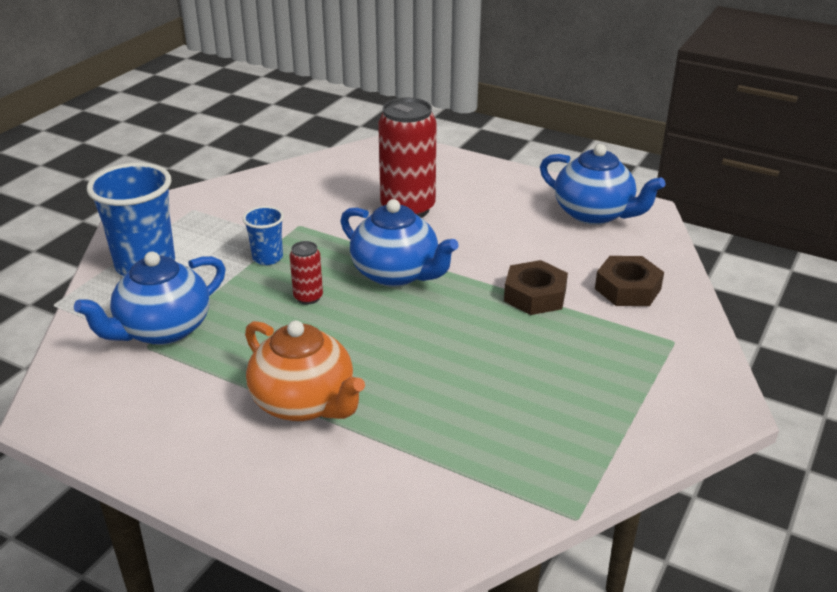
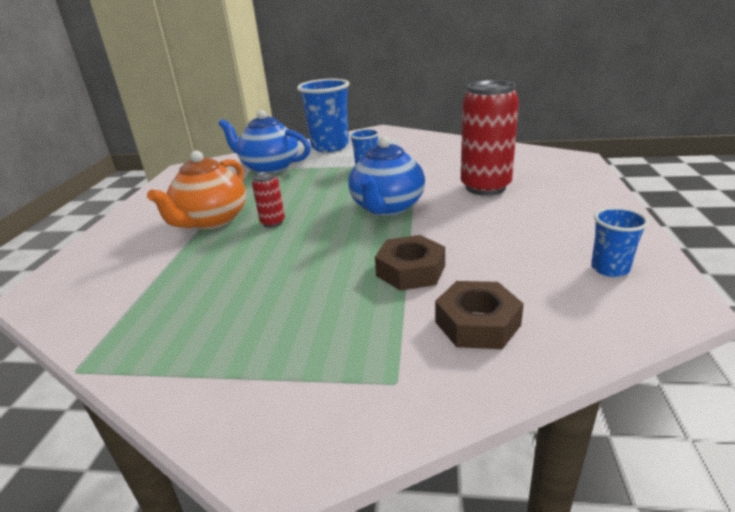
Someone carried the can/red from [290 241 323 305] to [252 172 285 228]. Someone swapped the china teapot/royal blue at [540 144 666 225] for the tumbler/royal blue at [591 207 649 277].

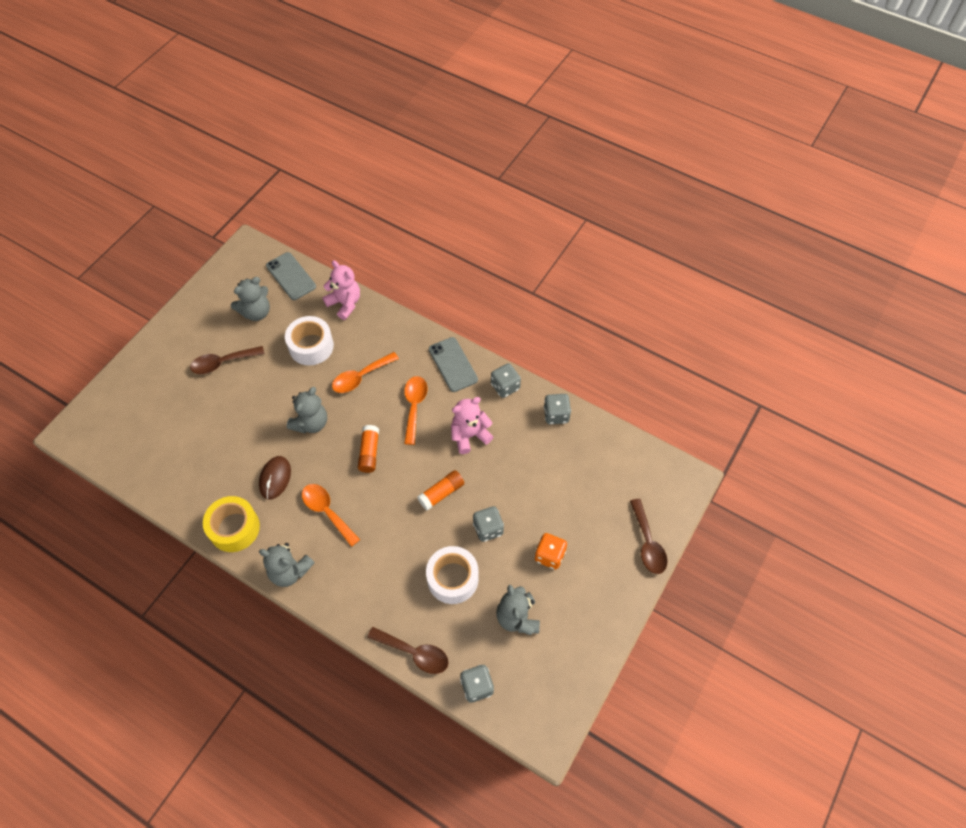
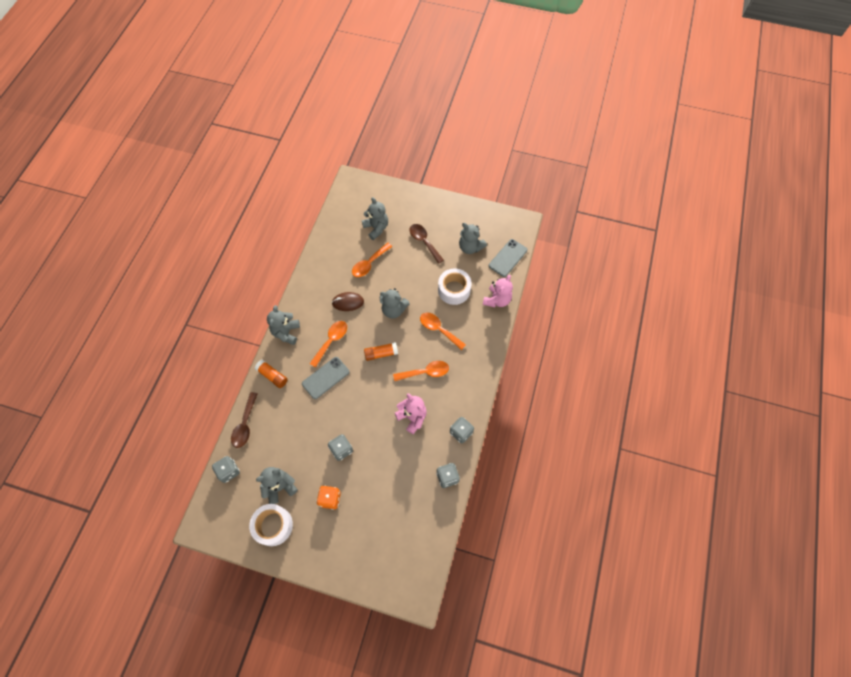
Someone took away the tape/golden at [203 496 260 552]. Someone carried the stick of glue/orange-coloured from [417 470 465 511] to [255 360 288 388]. Someone carried the tape/snow-white from [426 546 479 604] to [249 504 293 546]. Someone carried the mobile phone/gray from [429 337 478 392] to [302 357 349 399]. Someone took away the spoon/brown at [630 499 667 574]. Someone put down the spoon/orange-coloured at [352 243 393 277]. Someone put down the stuffed bear/gray at [362 197 388 240].

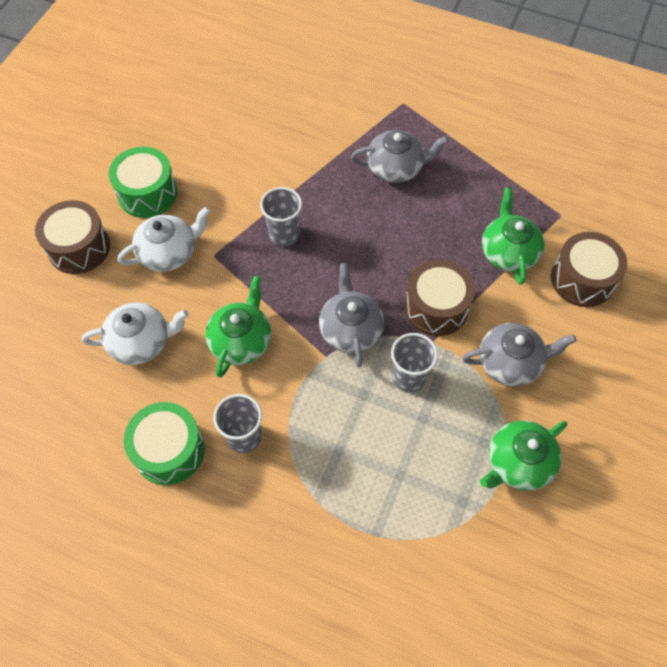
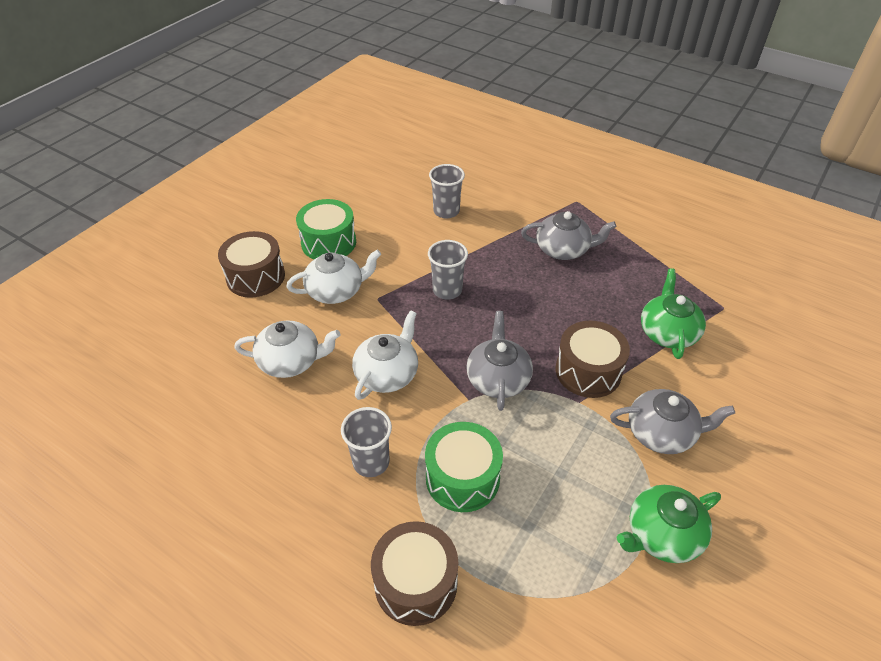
Someone carried the toy drum/emerald from [124 402 205 485] to [425 422 503 512]. Someone repainted the china teapot/emerald at [205 276 271 378], which became the china teapot/snow-white at [352 310 418 400]. Someone carried the tumbler/gray from [391 333 438 393] to [429 164 465 219]. Someone carried the toy drum/brown from [551 232 627 307] to [371 521 458 626].

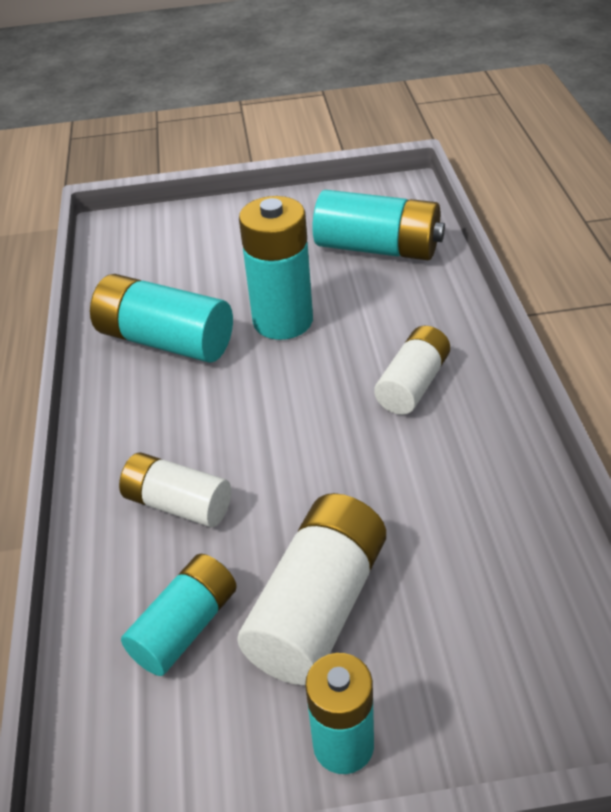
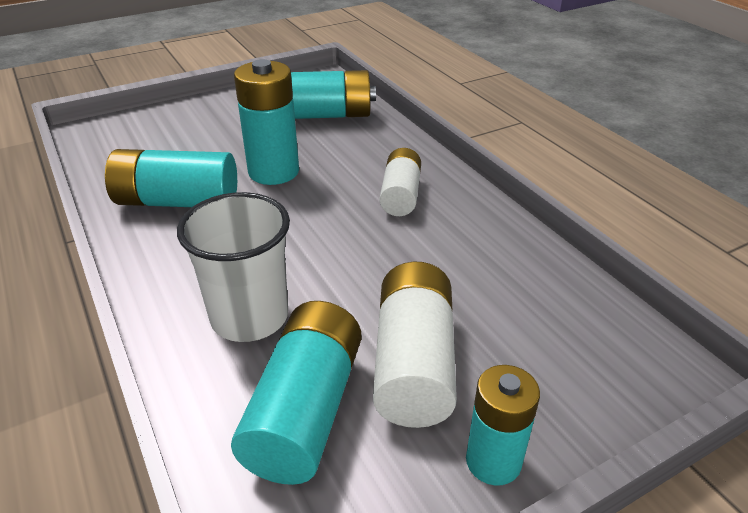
Someone swapped the AA battery/snow-white at [119 453 231 527] for the tumbler/snow-white at [177 192 290 342]. Someone scaled the AA battery/teal at [121 554 237 676] by 1.53.

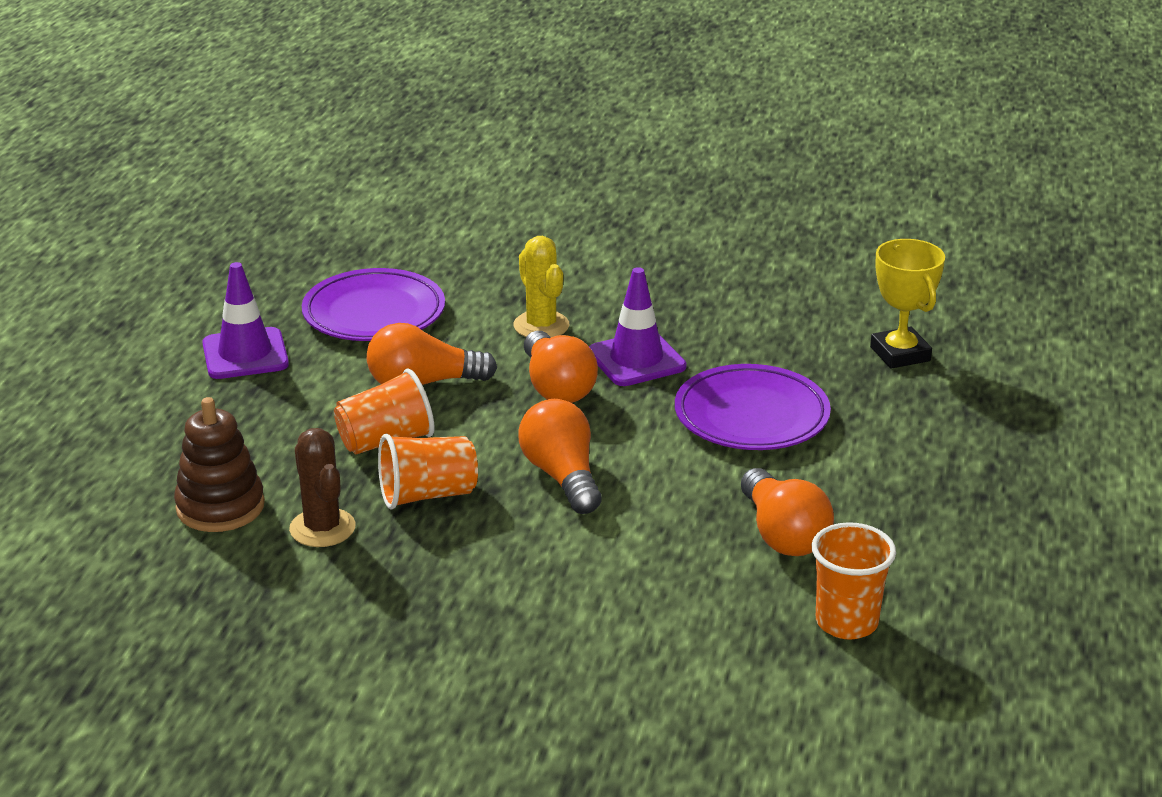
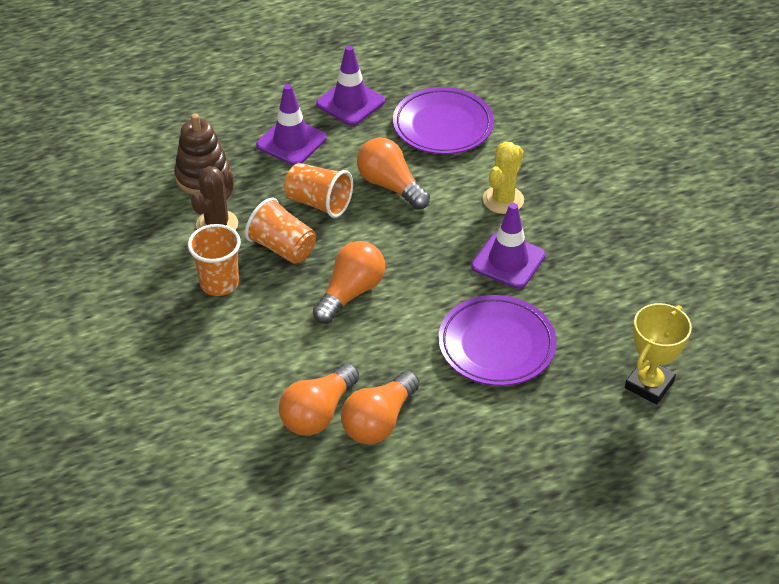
Someone carried the light bulb/orange-coloured from [524 331 598 403] to [279 363 359 436]. Someone carried the tumbler/orange-coloured from [812 522 896 640] to [188 224 241 296]. Someone put down the traffic cone/purple at [256 84 327 165].

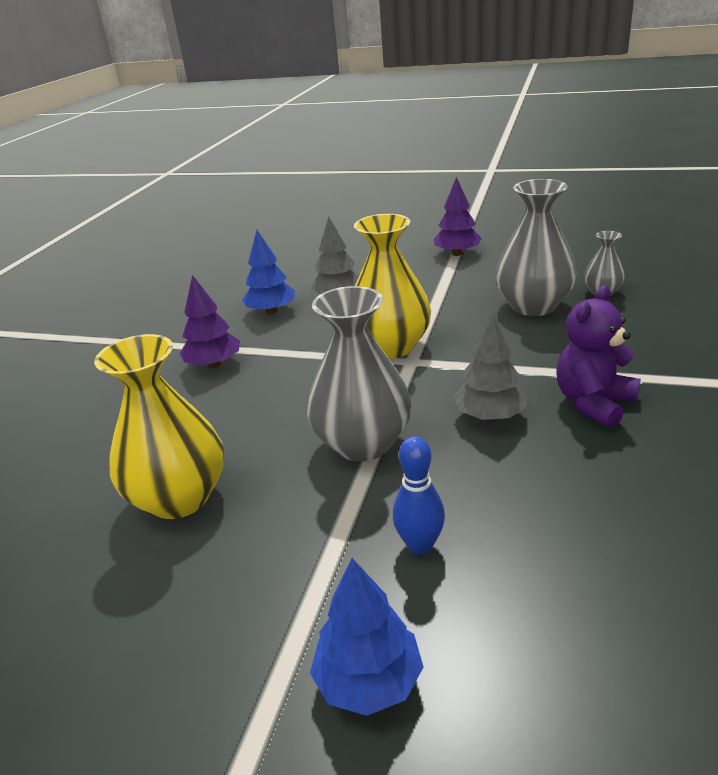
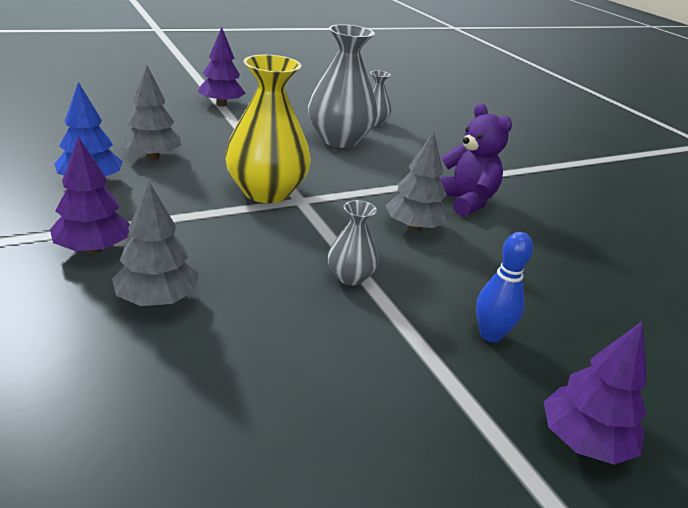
Someone took away the tall vase/golden at [94 334 224 519]. Someone scaled the tall vase/gray at [307 286 411 461] by 0.50. Someone repainted the toy tree/royal blue at [310 558 424 716], which became the toy tree/purple at [543 321 647 465]. Someone rotated the stuffed bear/purple at [556 285 641 428] by 150 degrees clockwise. Someone put down the toy tree/gray at [112 182 199 306].

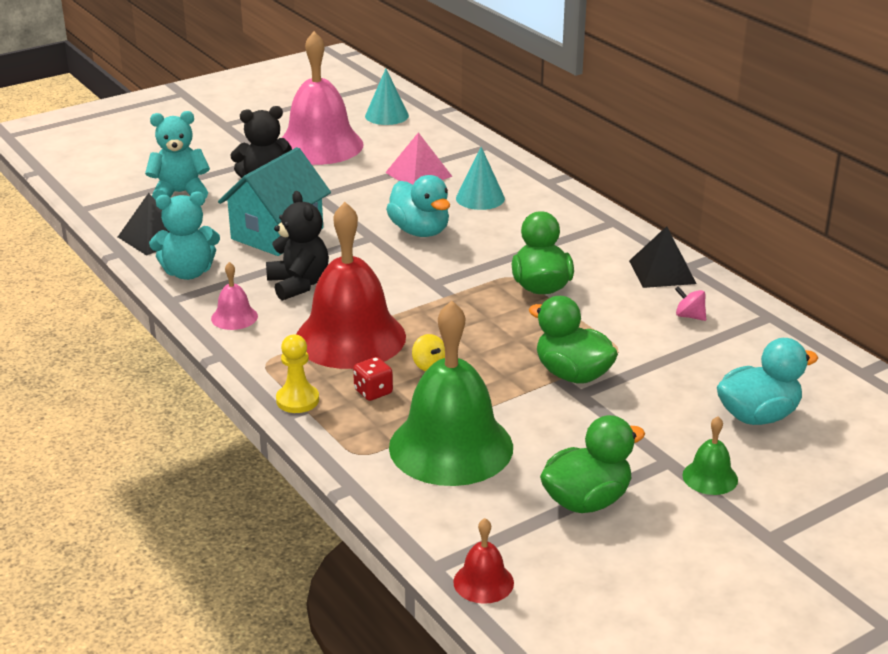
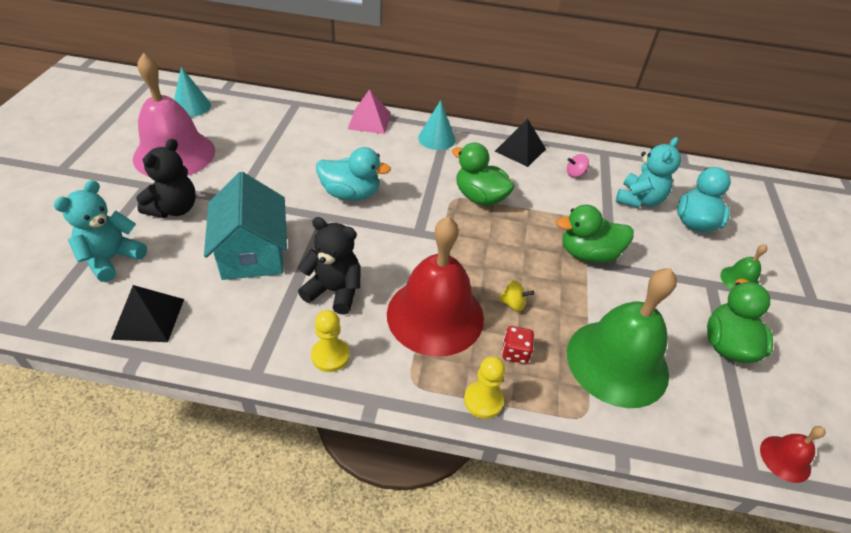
Someone carried the stuffed bear/teal from [149 192 220 280] to [616 137 681 208]. Someone swapped the bell/pink at [211 262 258 330] for the pawn/golden at [311 310 349 372]. Someone carried the pyramid/pink from [385 132 453 185] to [348 89 391 134]. Someone carried the cone shape/teal from [456 147 505 210] to [418 100 456 150].

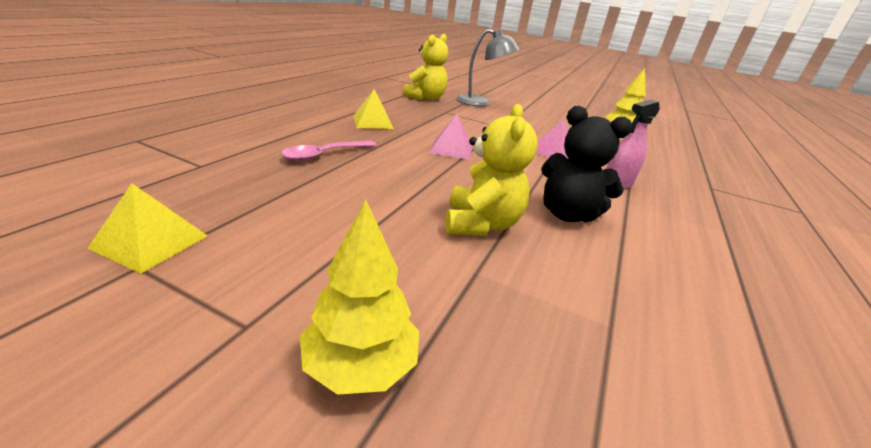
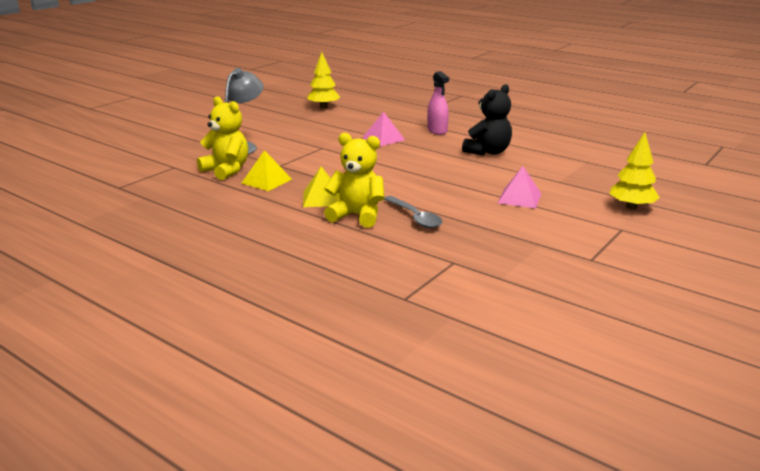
Someone carried the pyramid/golden from [87 183 208 274] to [242 150 292 191]. Someone repainted the spoon/pink at [281 141 377 161], which became the spoon/gray at [384 196 442 228]. Someone carried the pyramid/pink from [429 114 472 160] to [498 166 541 208]. Someone carried the stuffed bear/golden from [445 104 538 236] to [324 133 384 228].

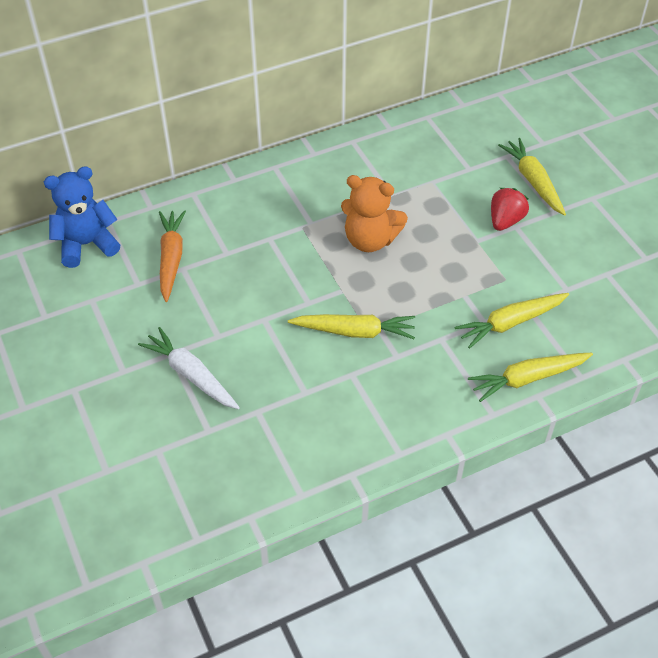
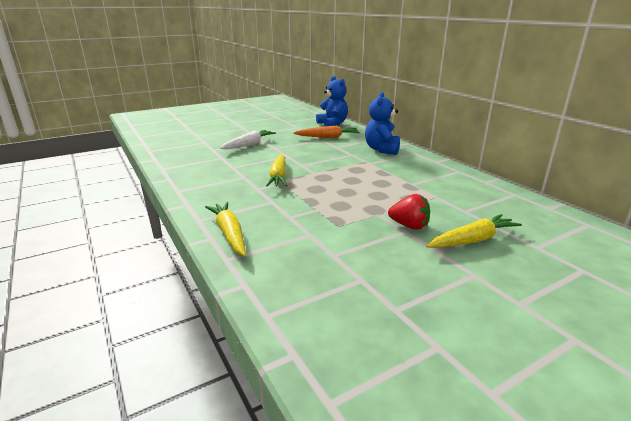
Someone took away the stuffed bear/orange-coloured at [341 175 408 252]. Someone took away the toy carrot/golden at [454 293 569 349]. Someone put down the stuffed bear/royal blue at [365 92 400 155].

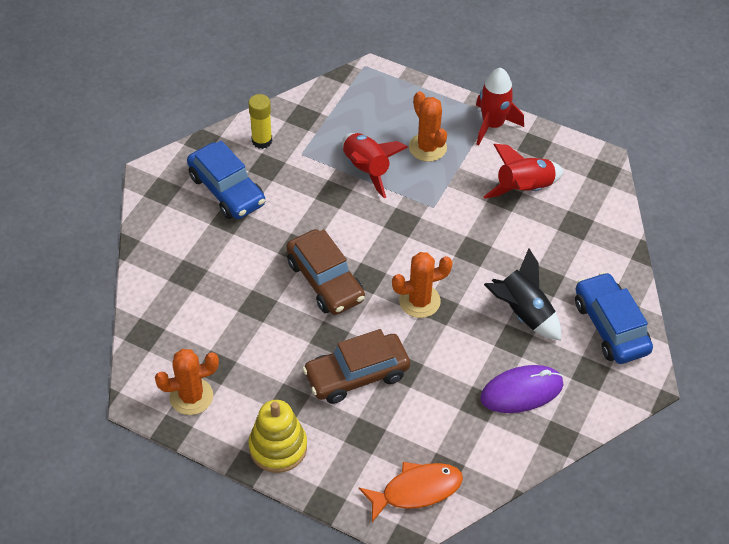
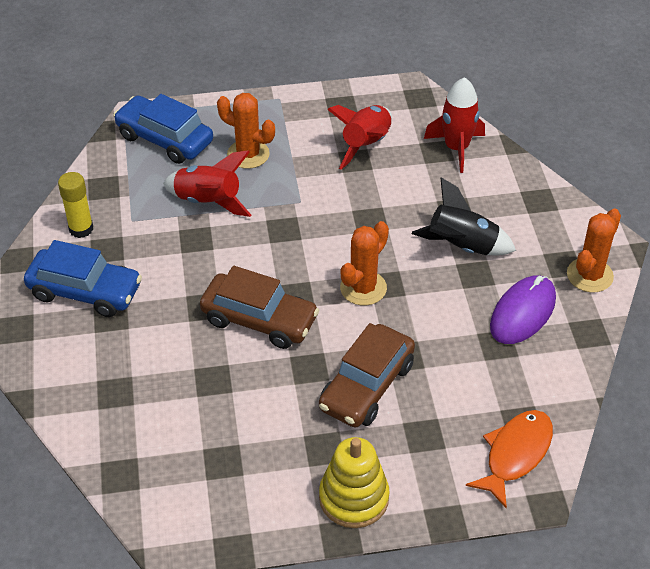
Someone carried the cactus/orange-coloured from [155 349 219 415] to [567 209 621 292]. Someone carried the rocket/red from [476 68 524 145] to [424 77 485 173]. Someone carried the car/royal blue from [575 272 653 364] to [113 94 213 164].

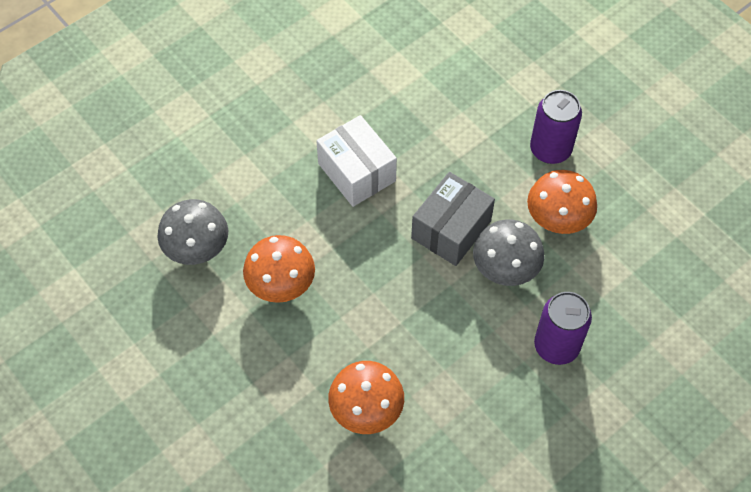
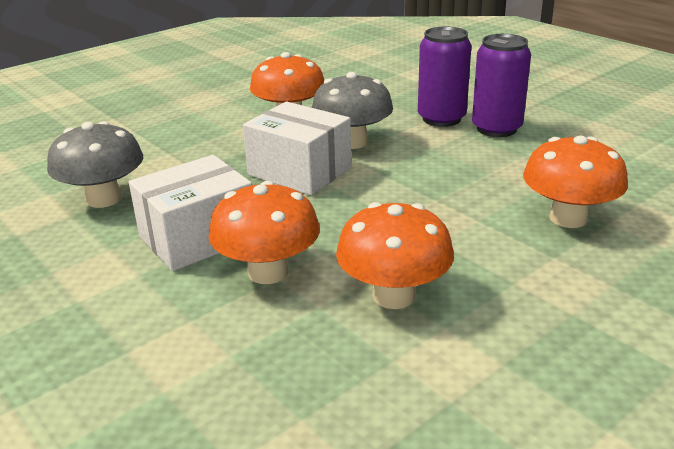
Someone carried the fungus/gray from [157 199 228 265] to [47 121 143 208]. Someone repainted the box/gray at [411 172 495 266], which became the box/snow-white at [243 102 351 195]. Someone carried the can/purple from [530 90 582 164] to [472 34 531 137]. Someone put down the fungus/orange-coloured at [208 181 320 284].

